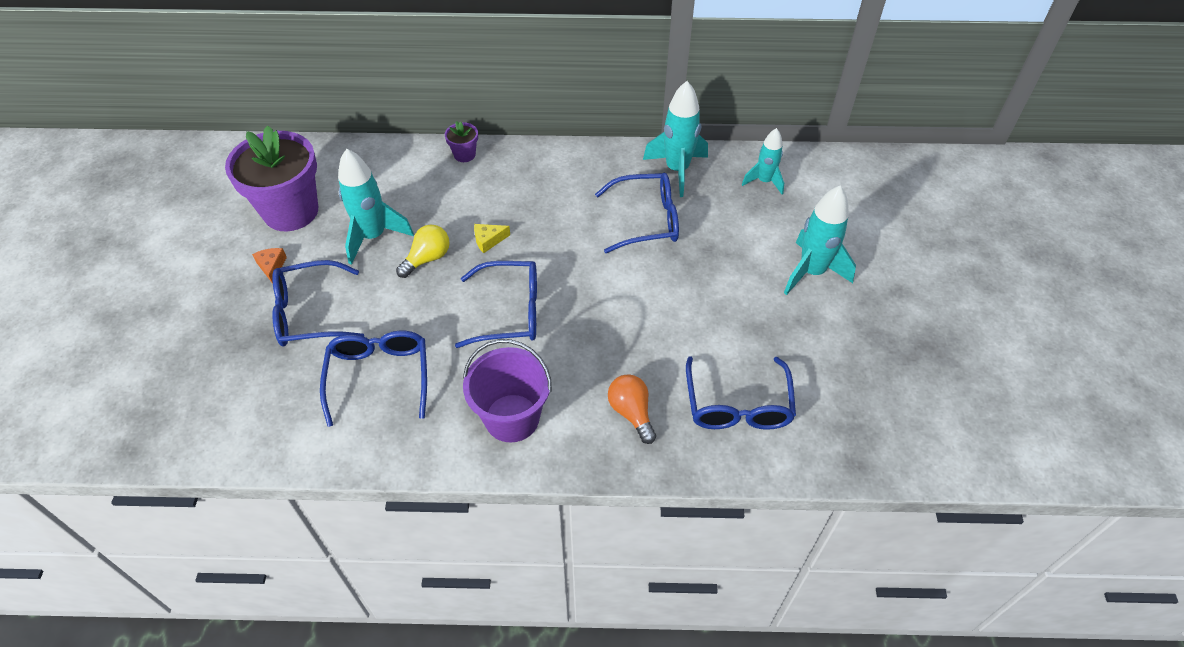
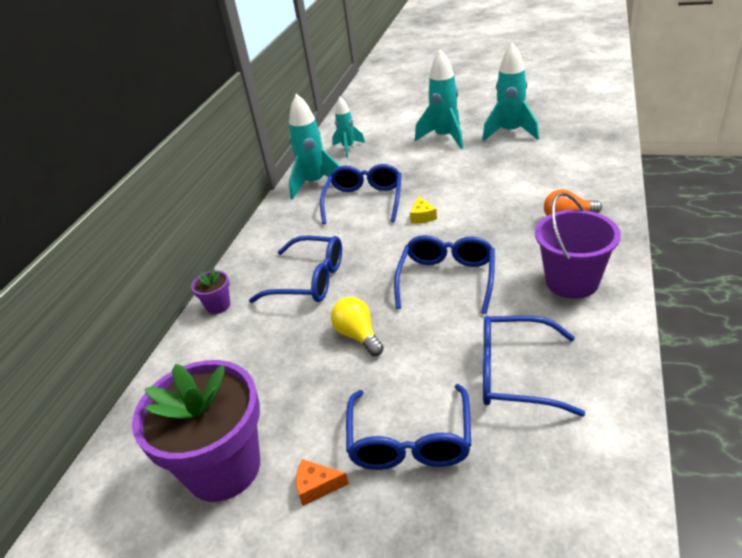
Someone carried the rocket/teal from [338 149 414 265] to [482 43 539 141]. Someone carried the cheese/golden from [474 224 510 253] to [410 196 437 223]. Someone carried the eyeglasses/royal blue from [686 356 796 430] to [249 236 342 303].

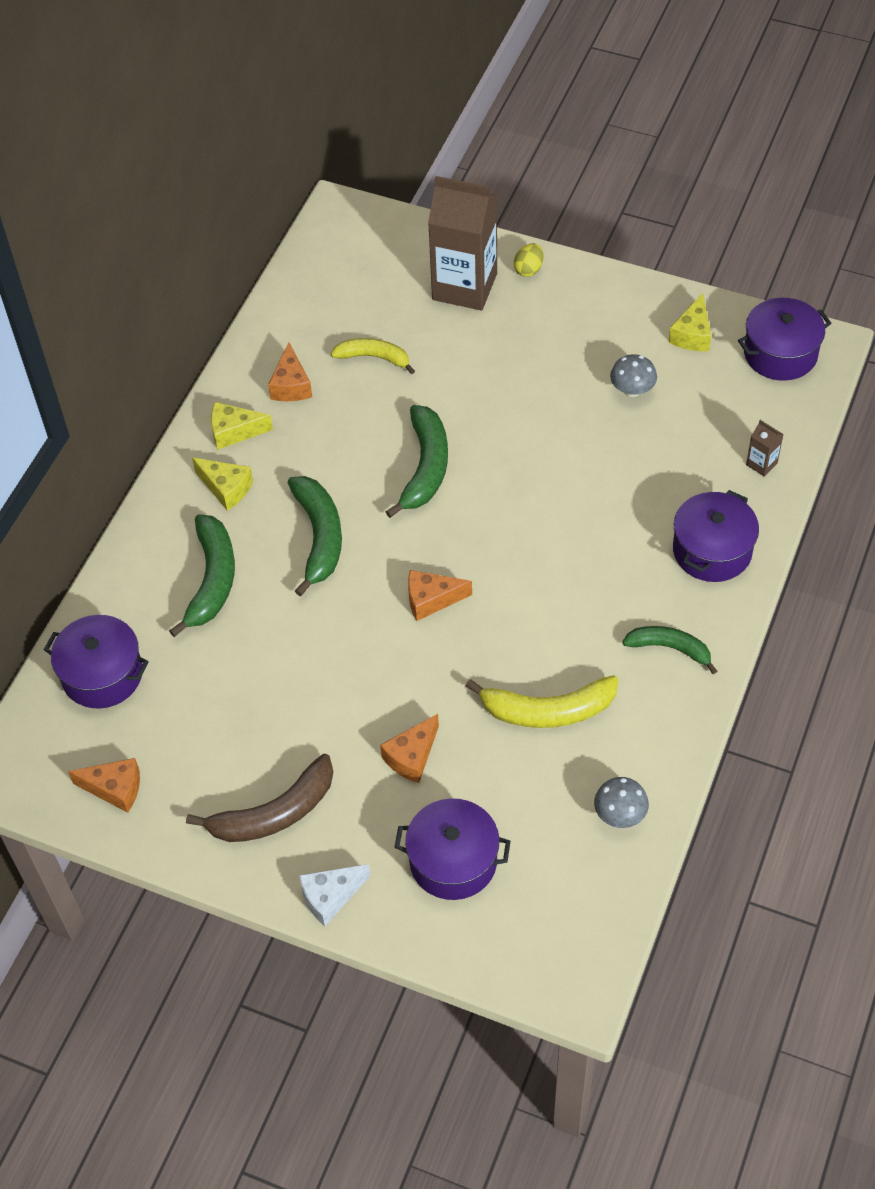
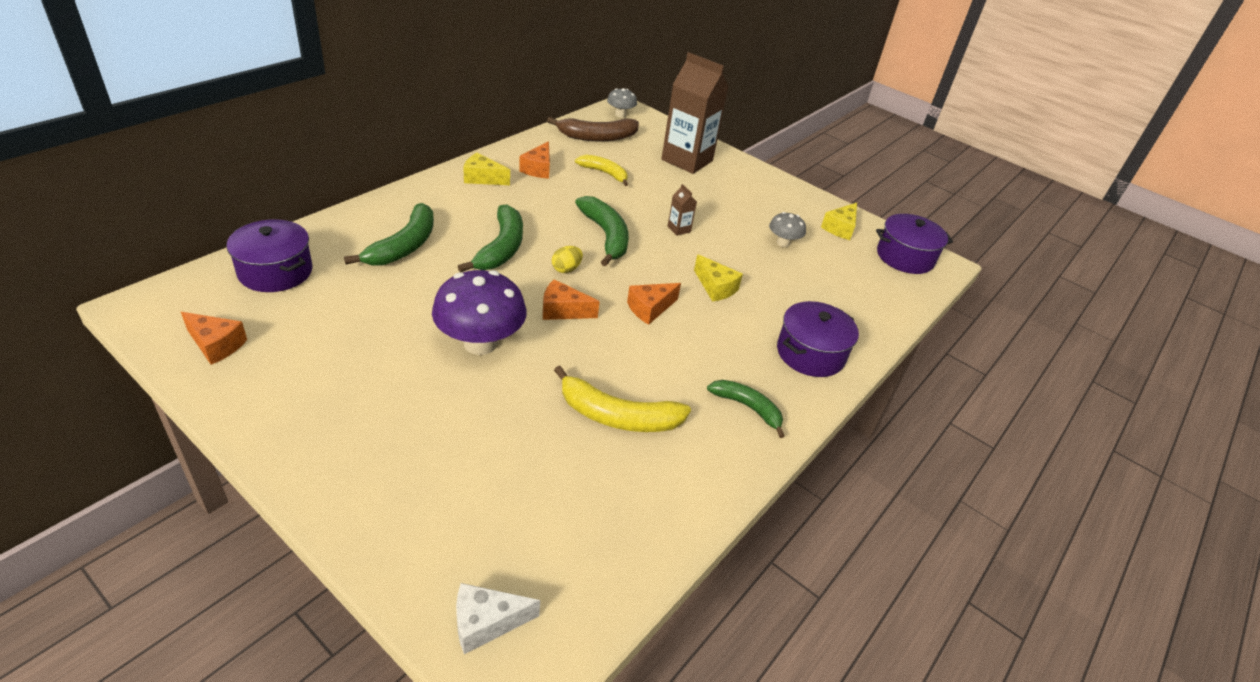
Someone carried the banana/brown from [186 754 333 842] to [547 117 639 142]. Someone carried the cheese/golden from [192 458 253 511] to [694 254 743 302]. Someone carried the cheese/snow-white from [299 864 370 926] to [456 583 540 654]. Someone carried the cheese/orange-coloured from [380 714 439 783] to [627 283 681 325]. Someone rotated the banana/emerald at [385 405 448 518] by 45 degrees counterclockwise. Someone took away the cooking pot/purple at [394 798 511 900]. Someone carried the egg shape/golden from [514 243 543 277] to [552 246 583 273]. Someone carried the fungus/gray from [594 777 649 828] to [607 88 637 117]. Someone carried the milk carton/brown from [746 420 784 476] to [668 184 697 236]. Someone put down the fungus/purple at [432 270 526 355].

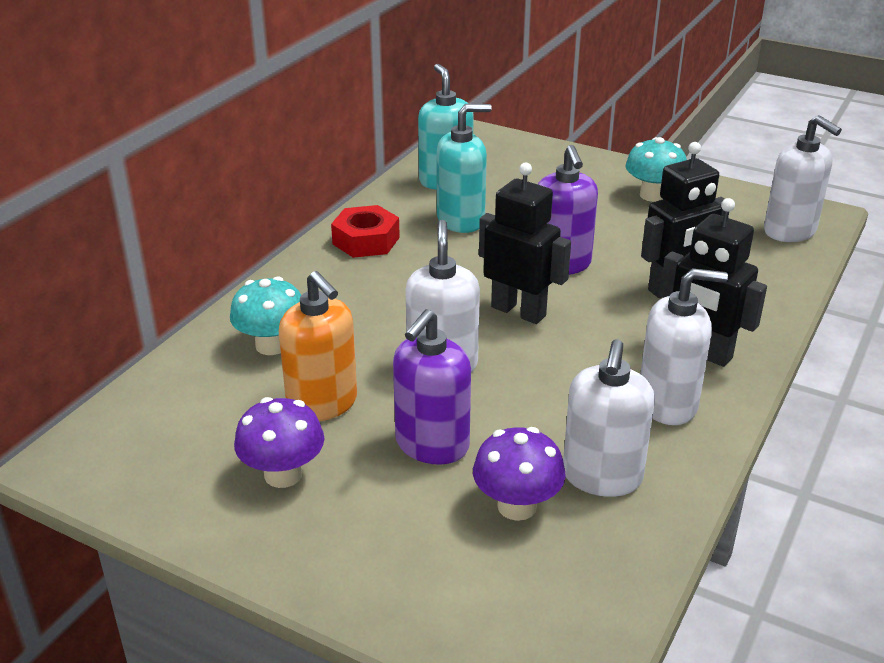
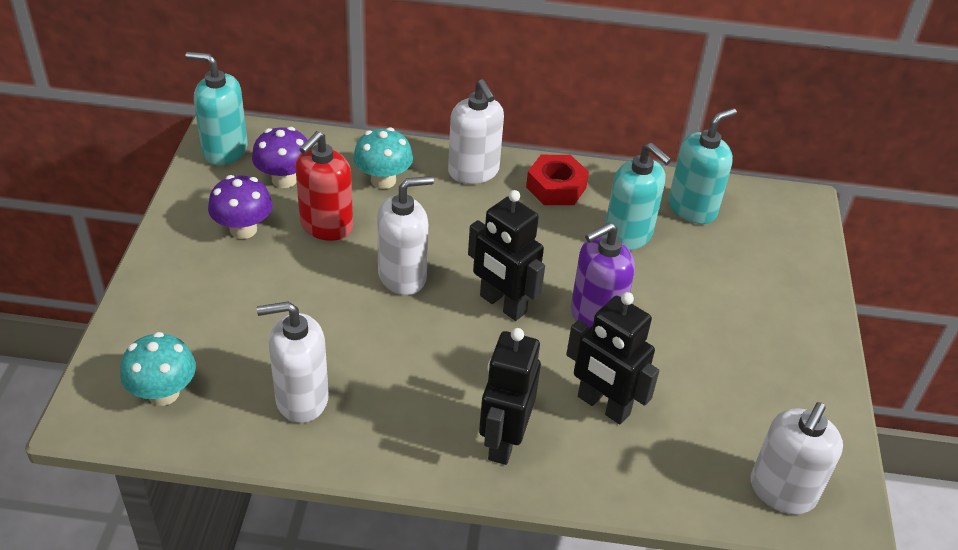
Someone repainted the soap pump/orange-coloured at [279 271 357 421], which became the soap pump/red at [295 131 353 241]. Someone took away the soap pump/purple at [393 309 471 465]. Someone carried the fungus/purple from [473 427 566 521] to [252 127 307 188]. Someone rotated the robot figure/black at [479 163 571 324] by 120 degrees clockwise. Someone carried the fungus/teal from [625 137 687 202] to [120 332 196 406]. Someone carried the soap pump/snow-white from [640 268 728 425] to [448 79 504 184]. Someone put down the soap pump/teal at [185 52 248 165].

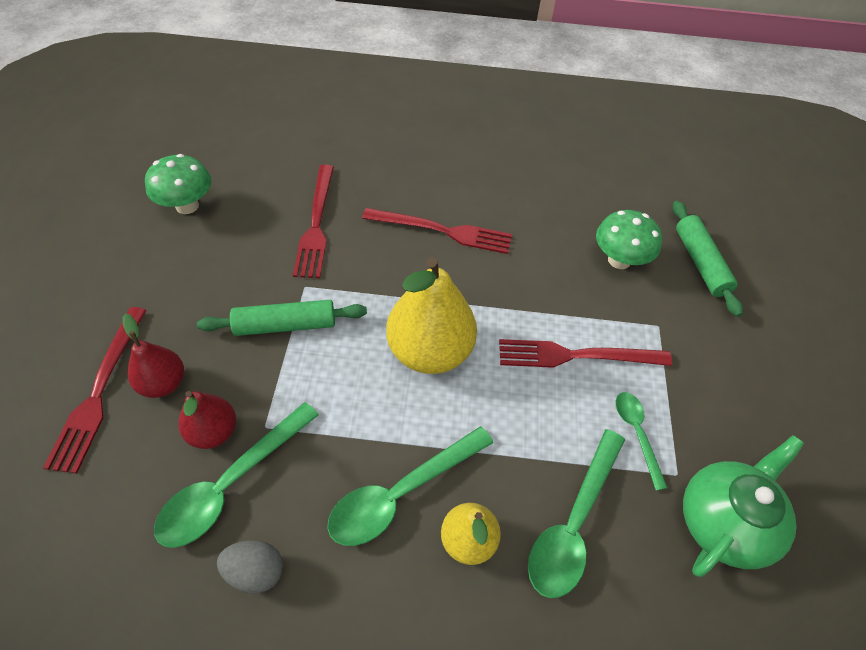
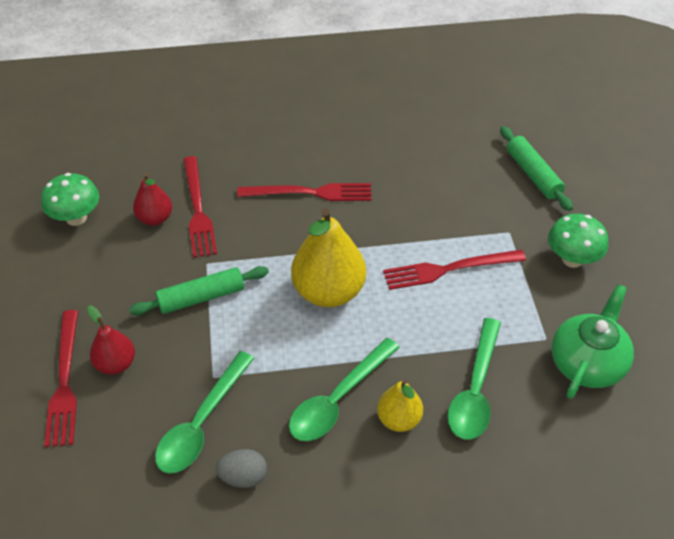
Someone carried the pear fruit/red from [178 391 236 449] to [133 173 172 226]. Someone carried the fungus/emerald from [596 210 662 269] to [548 214 608 268]. Someone took away the spoon/emerald at [616 392 667 490].

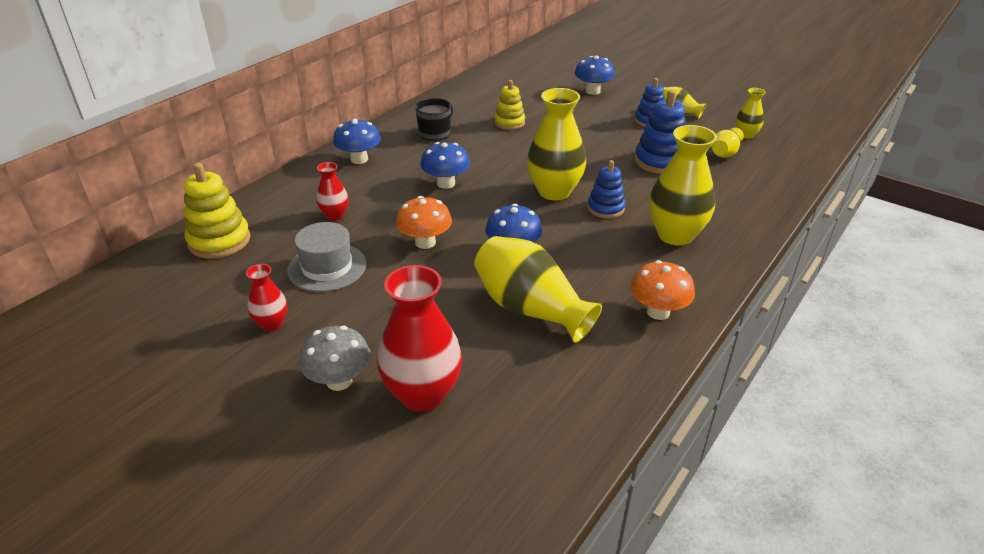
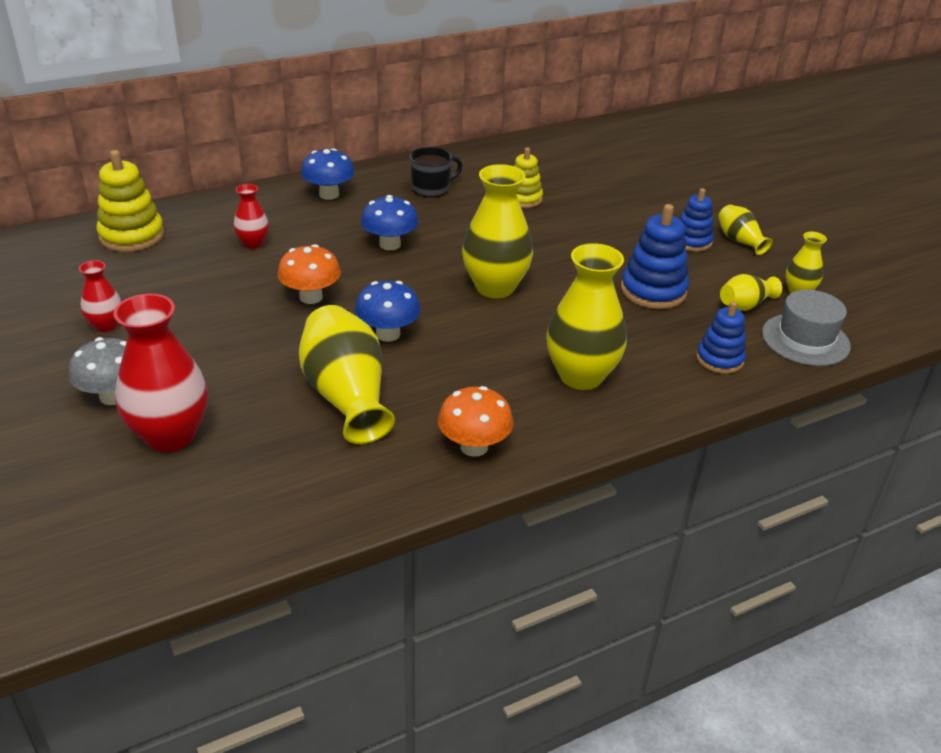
Someone carried the top hat/gray from [287 222 366 292] to [762 289 851 366]. Someone took away the fungus/royal blue at [575 56 615 95]. Someone carried the stacking rings/royal blue from [588 160 625 219] to [696 301 746 374].

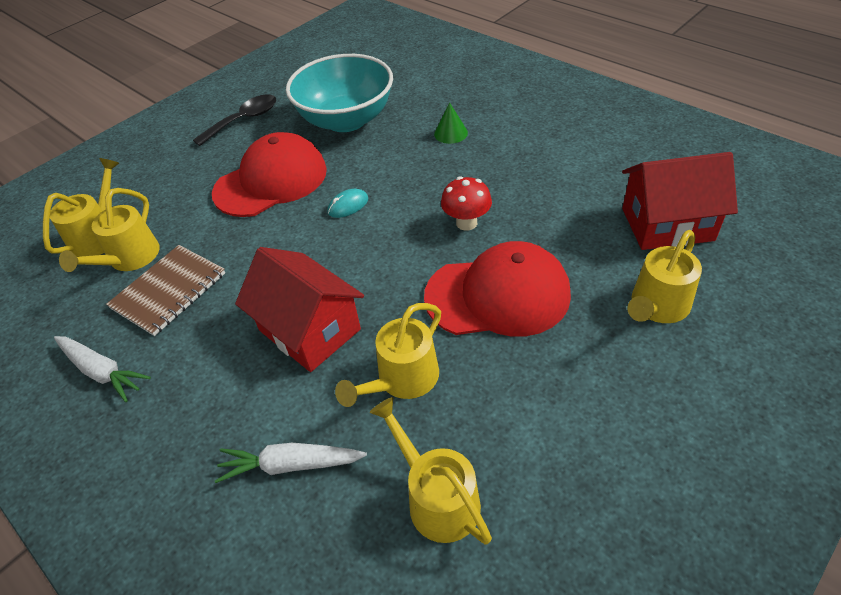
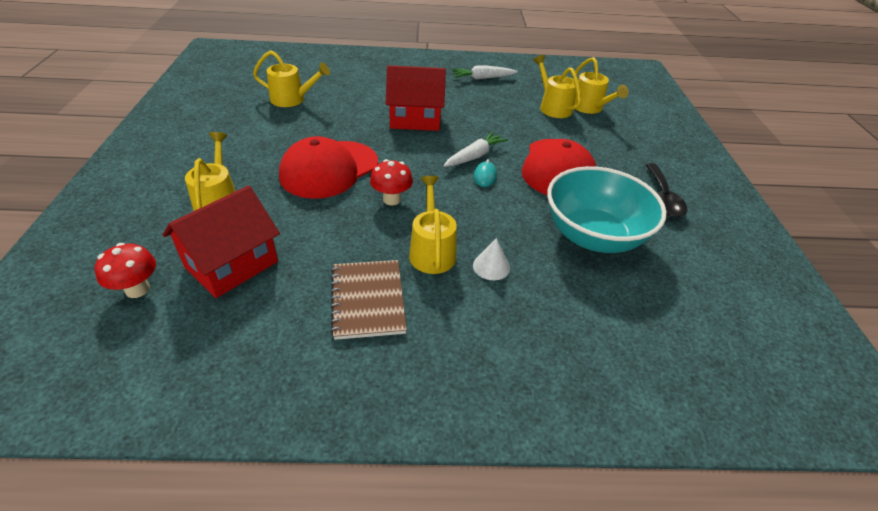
Someone carried the notepad/brown from [106 245 225 336] to [331 260 407 340]. Someone carried the toy carrot/snow-white from [215 443 367 483] to [443 132 508 167]. Someone carried the watering pot/golden from [335 303 441 407] to [409 176 457 274]. Someone repainted the cone shape/emerald at [434 103 468 144], which became the cone shape/snow-white at [473 238 510 280]. Someone put down the fungus/red at [95 243 156 298].

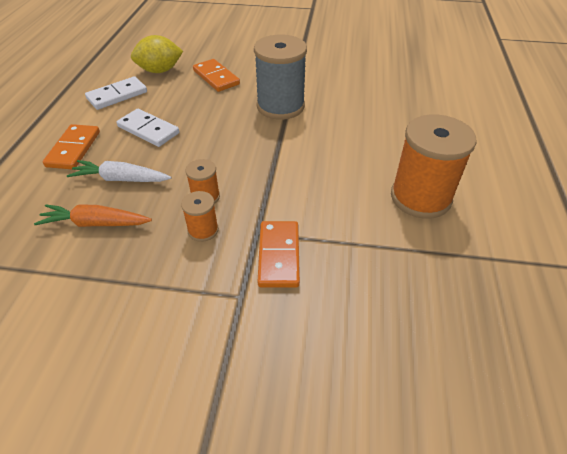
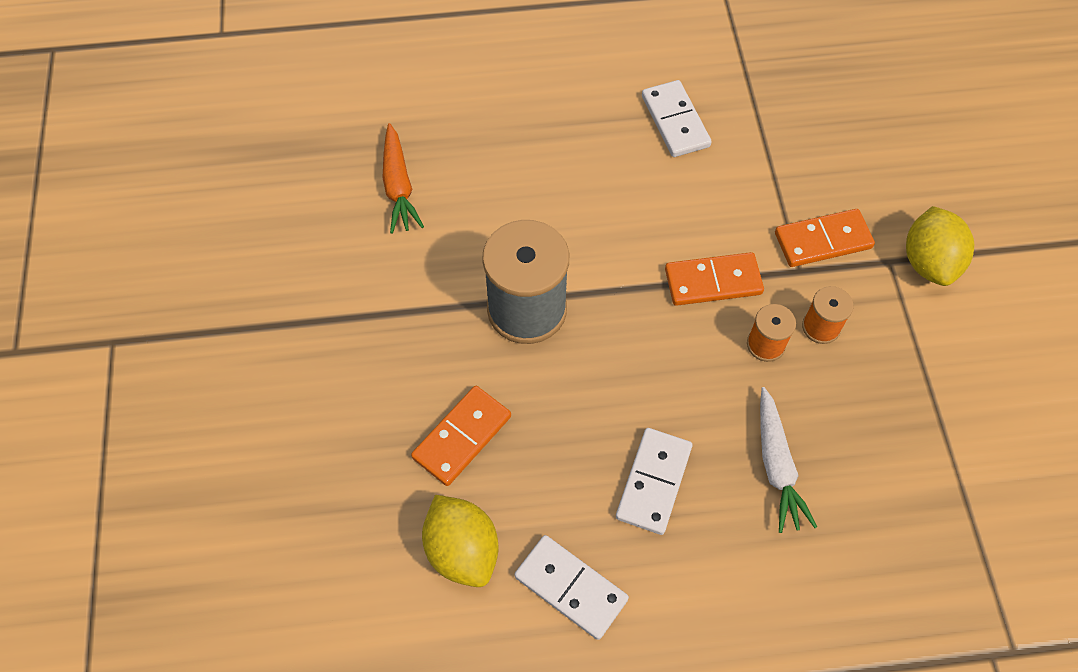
Someone carried the toy carrot/orange-coloured from [34 204 152 227] to [383 123 424 234]. Someone carried the domino/orange-coloured from [43 124 100 170] to [665 252 764 306]. Someone swapped the reel of thread/orange-coloured at [391 114 477 219] for the domino/snow-white at [642 80 712 157]. Someone put down the lemon/golden at [906 206 974 286].

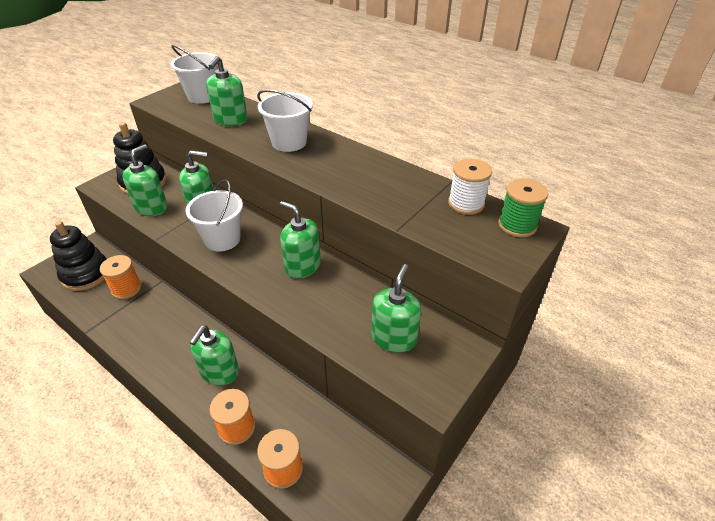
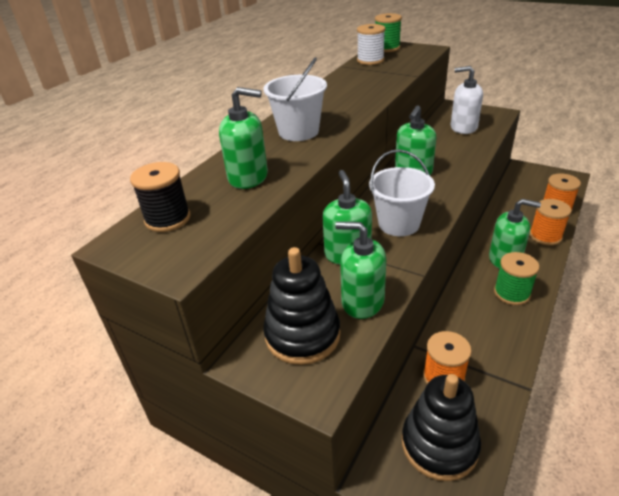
Someone swapped the bucket/snow-white at [171 45 218 104] for the reel of thread/black at [130 162 190 232]. Someone repainted the soap pump/emerald at [371 264 421 353], which became the soap pump/snow-white at [451 66 483 134]. Someone put down the reel of thread/emerald at [494 252 540 305].

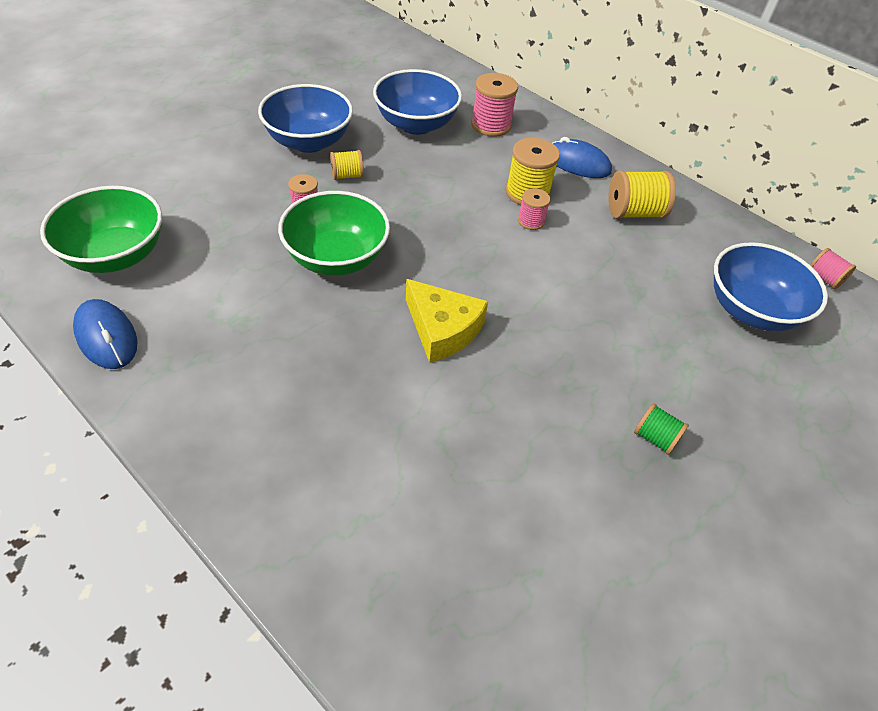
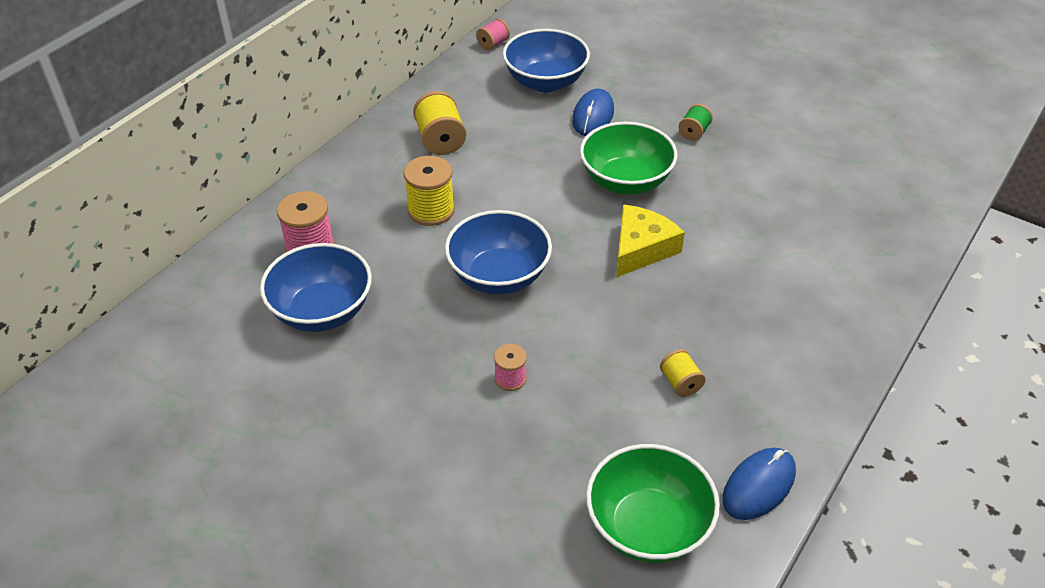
Someone carried the bowl/royal blue from [258 84 353 153] to [445 210 552 295]. Someone carried the bowl/emerald from [278 191 390 276] to [580 122 677 195]. Someone carried the reel of thread/golden from [330 150 364 180] to [660 349 706 397]. Someone took away the reel of thread/pink at [518 188 551 230]. Someone carried the mouse/royal blue from [553 137 612 178] to [572 89 614 136].

